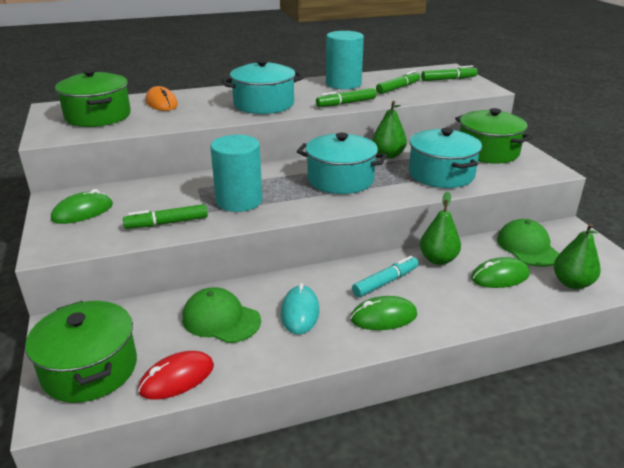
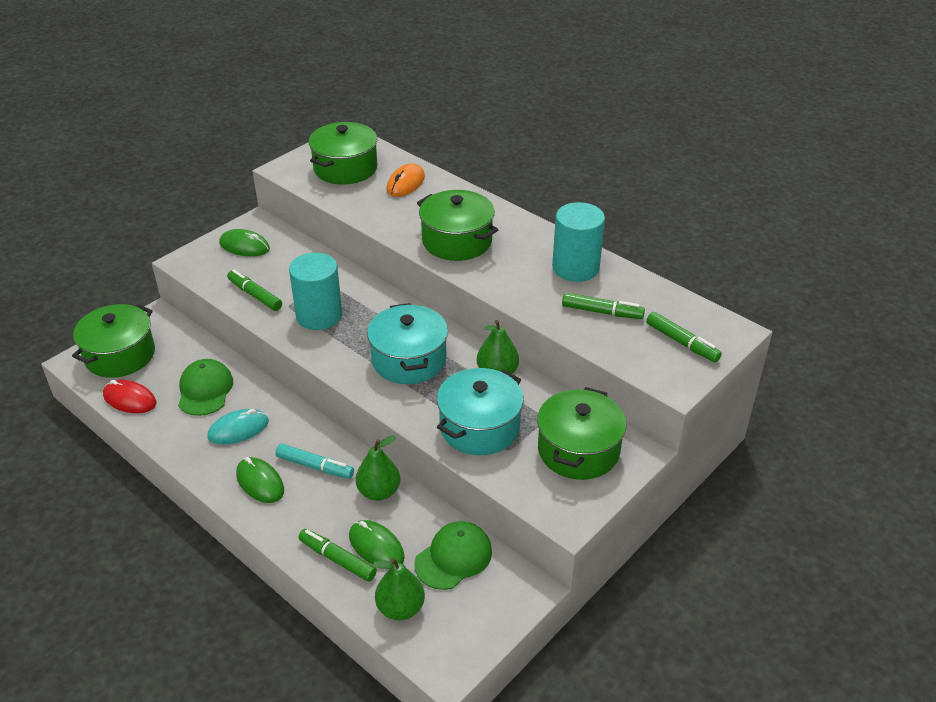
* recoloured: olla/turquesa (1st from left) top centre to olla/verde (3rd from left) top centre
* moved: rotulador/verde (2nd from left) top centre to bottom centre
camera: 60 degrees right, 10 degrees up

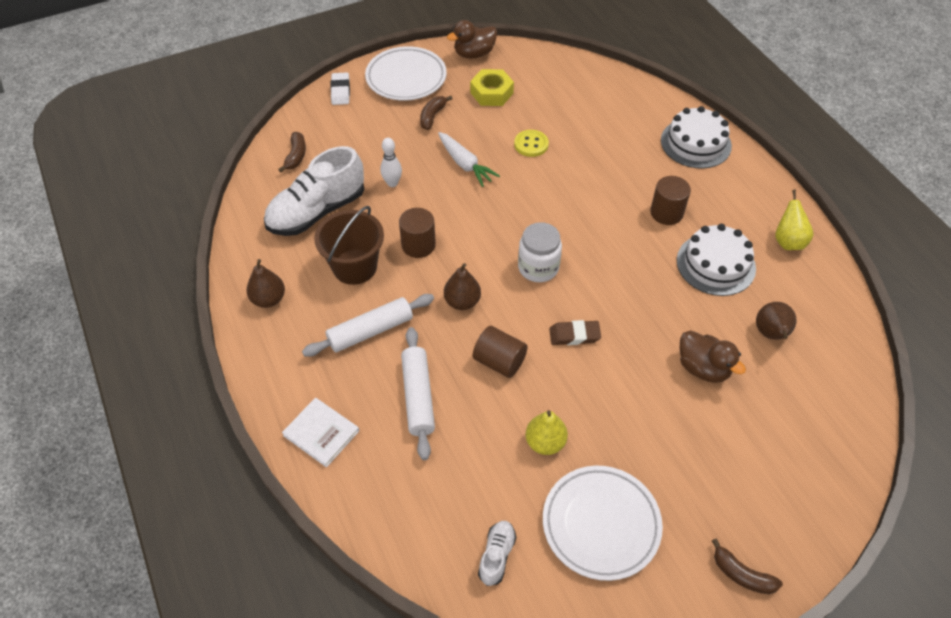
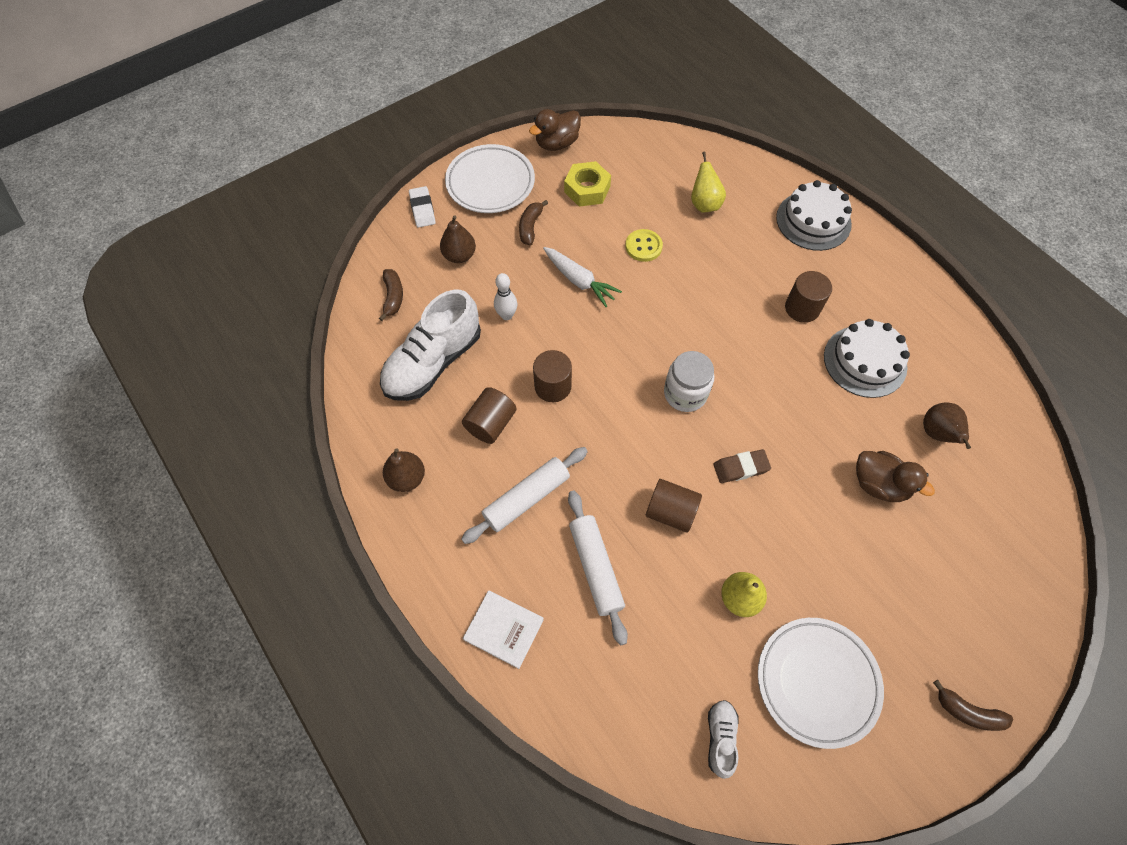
* replaced: balde/marrón centre to cilindro/marrón (1st from left) centre
* moved: pera/marrón (2nd from left) centre to top centre
* moved: pera/amarillo (2nd from left in the first image) middle right to pera/amarillo (1st from left) top centre
camera: 10 degrees left, 10 degrees up

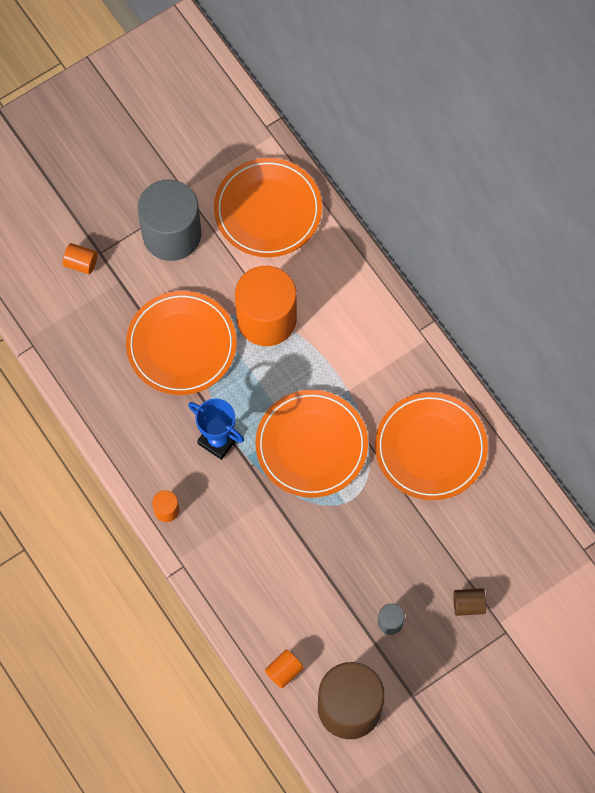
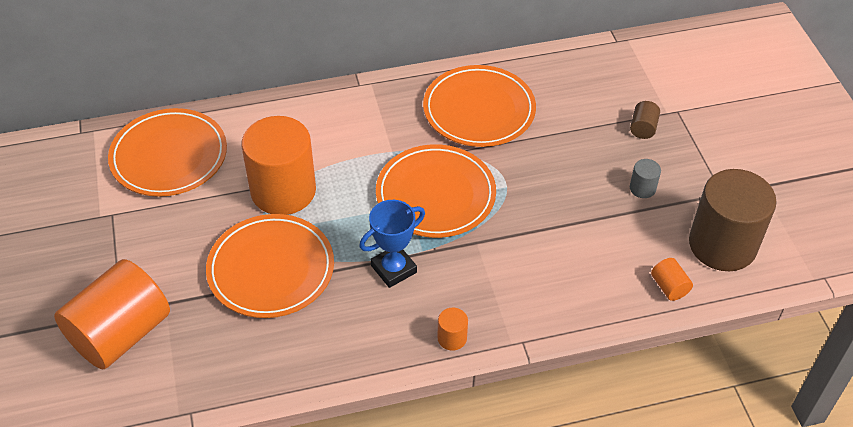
* resized: cilindro/naranja (1st from left) top left = bottom left x2.46
* removed: cilindro/gris (1st from left) top left
camera: 70 degrees left, 20 degrees down

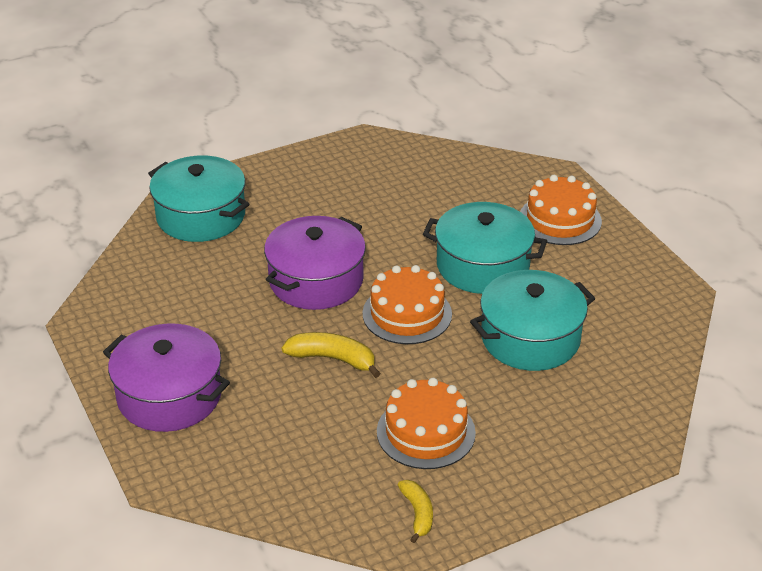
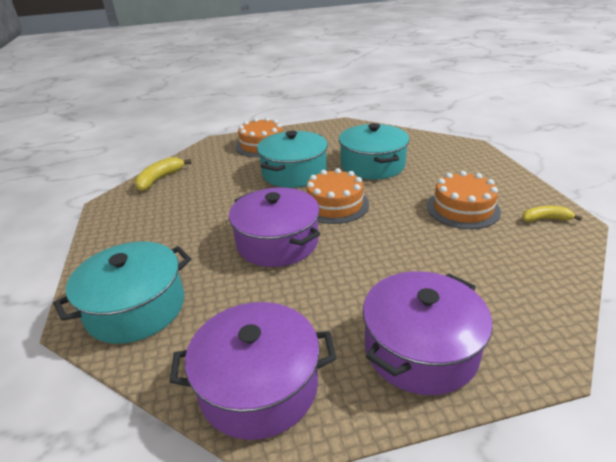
* moved: plátano/amarillo (1st from left) centre to middle left
* added: olla/morado (1st from left) bottom centre
camera: 75 degrees left, 5 degrees down

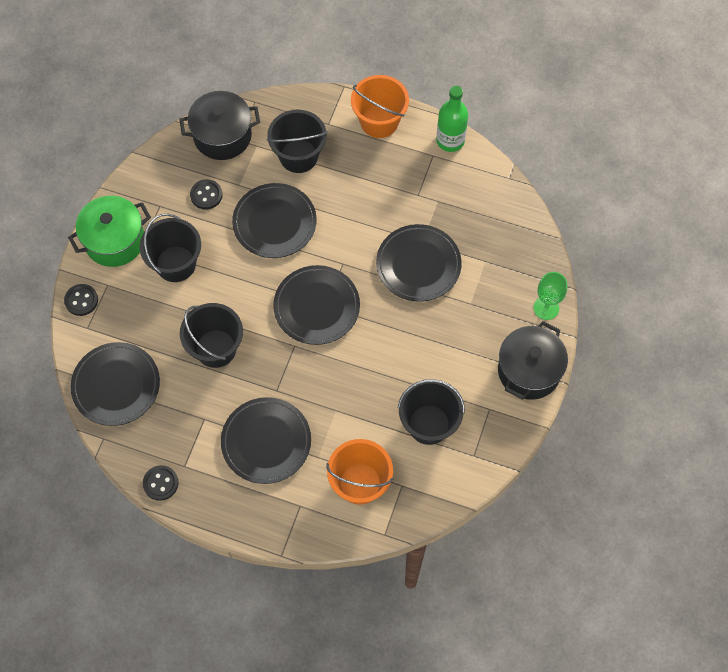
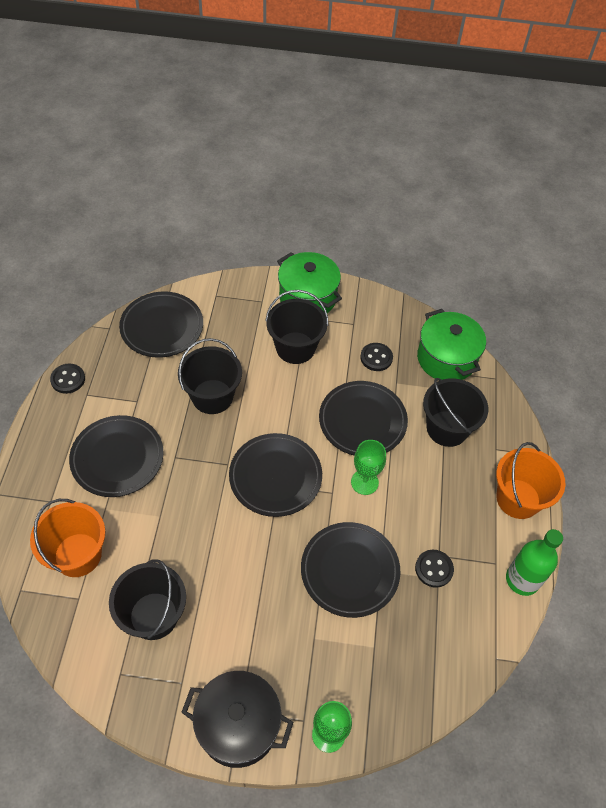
* moved: botón/negro (1st from left in the first image) middle left to botón/negro (3rd from left) bottom right
* recoloured: olla/negro (1st from left) top left to olla/verde (2nd from left) middle right
* added: copa/verde (2nd from left) centre
camera: 75 degrees right, 10 degrees down

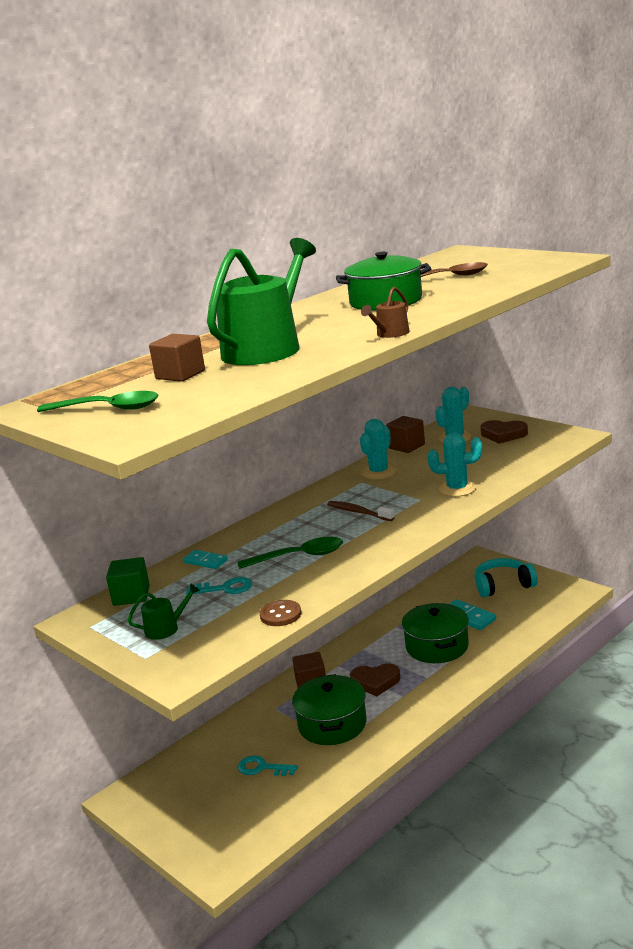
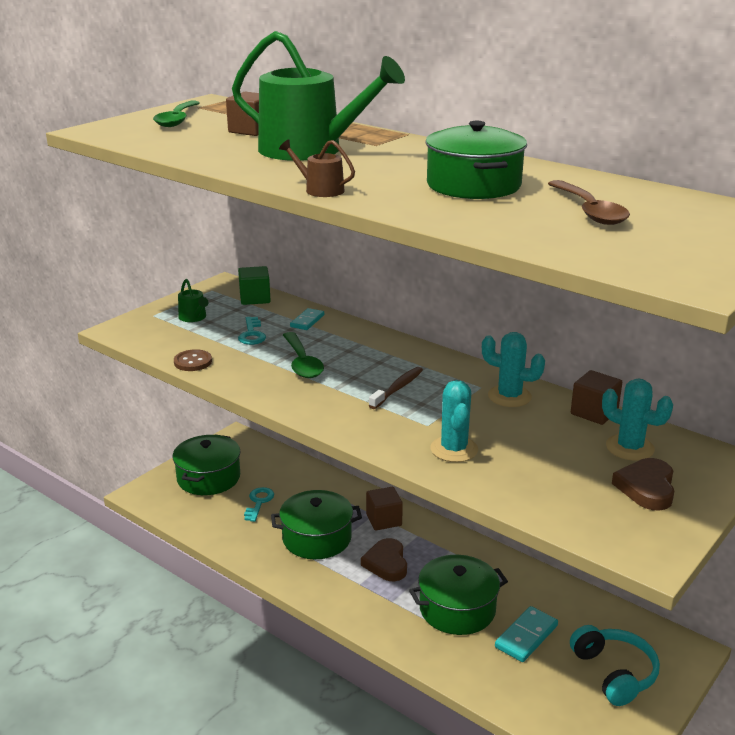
* added: olla/verde (1st from left) middle left
camera: 80 degrees right, 5 degrees up

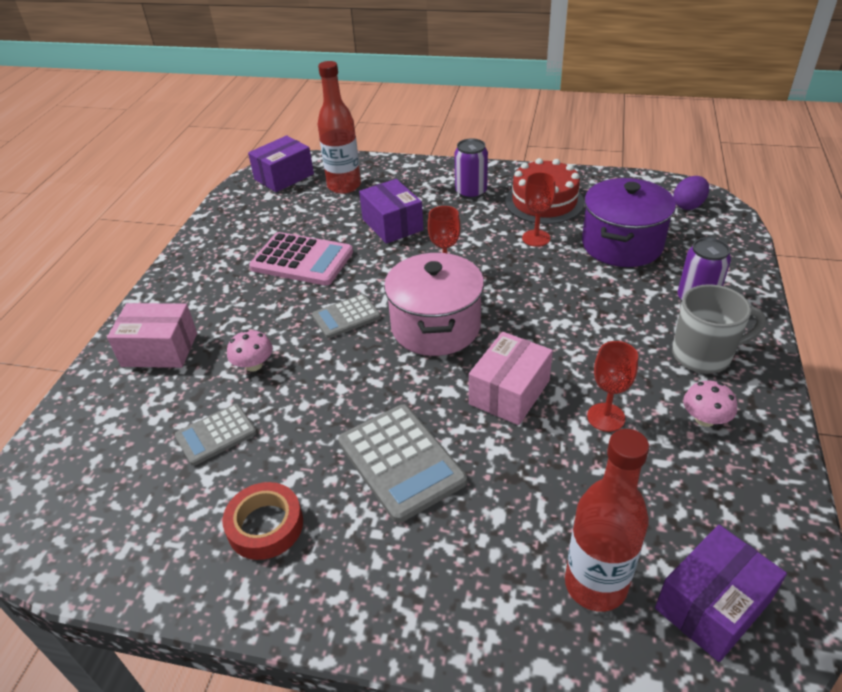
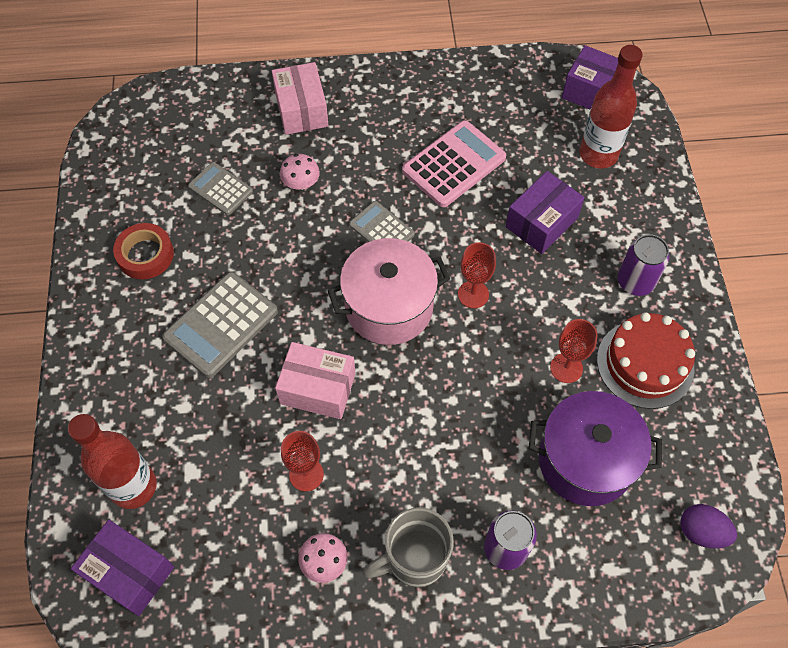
* turned: calculadora/rosa centre = top centre 135 degrees counterclockwise
* turned: taza/gris middle right = bottom centre 90 degrees clockwise
camera: 70 degrees right, 20 degrees up

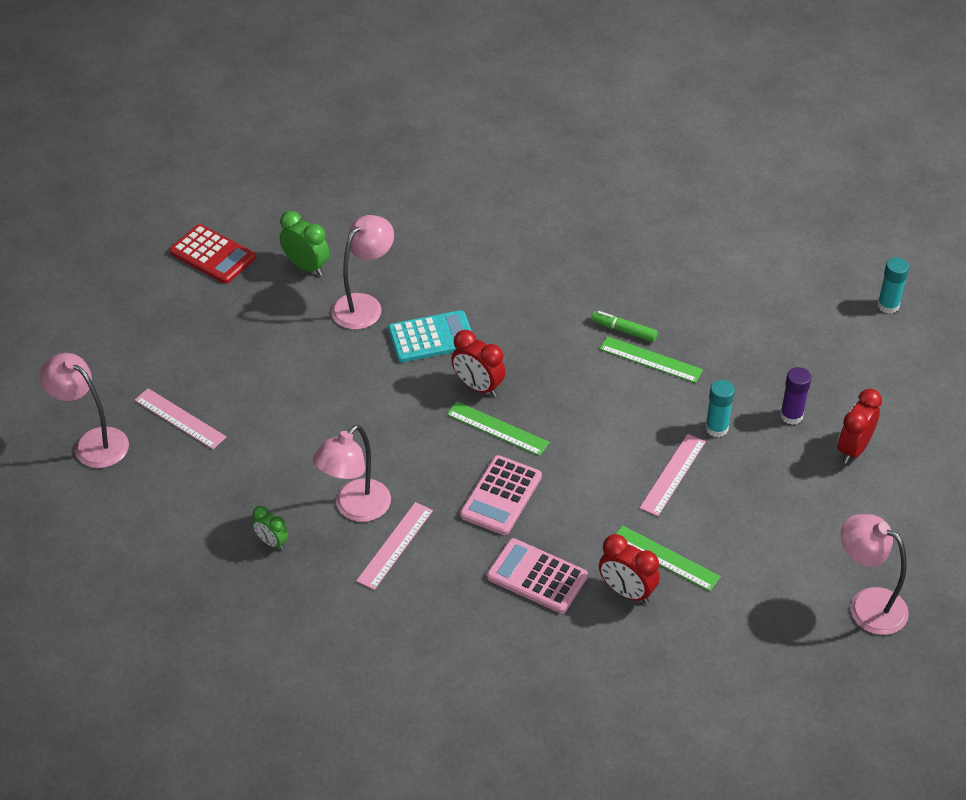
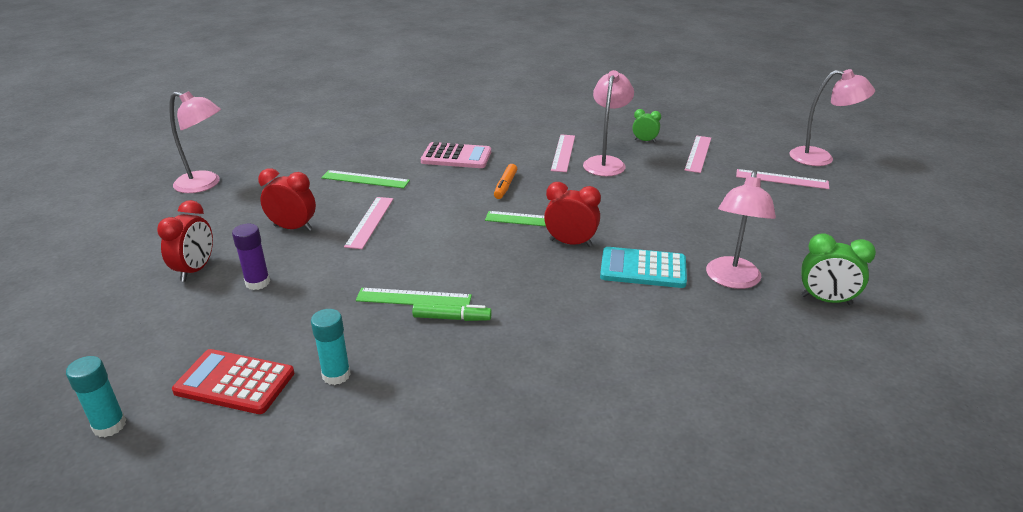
* moved: calculadora/rojo top left to bottom left
* turned: calculadora/turquesa centre = centre 45 degrees clockwise
* replaced: calculadora/rosa (1st from left) centre to rotulador/naranja centre
* moved: despertador/rojo (2nd from left) bottom centre to middle left
* moved: barra de pegamento/turquesa (1st from left in the first image) middle right to barra de pegamento/turquesa (2nd from left) bottom left
* added: regla/rosa (3rd from left) top right
camera: 160 degrees right, 15 degrees down

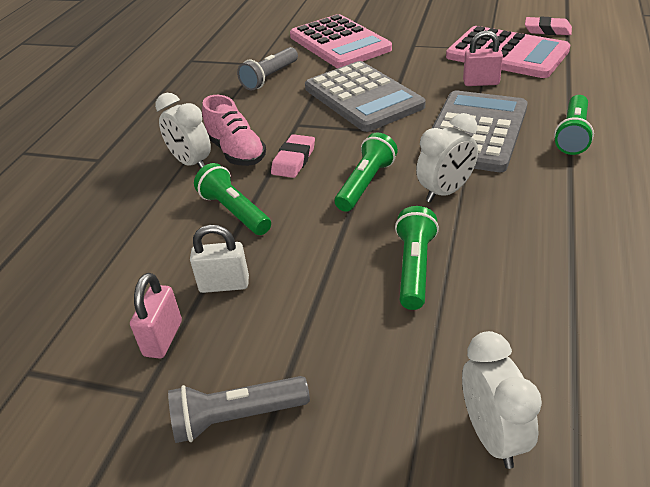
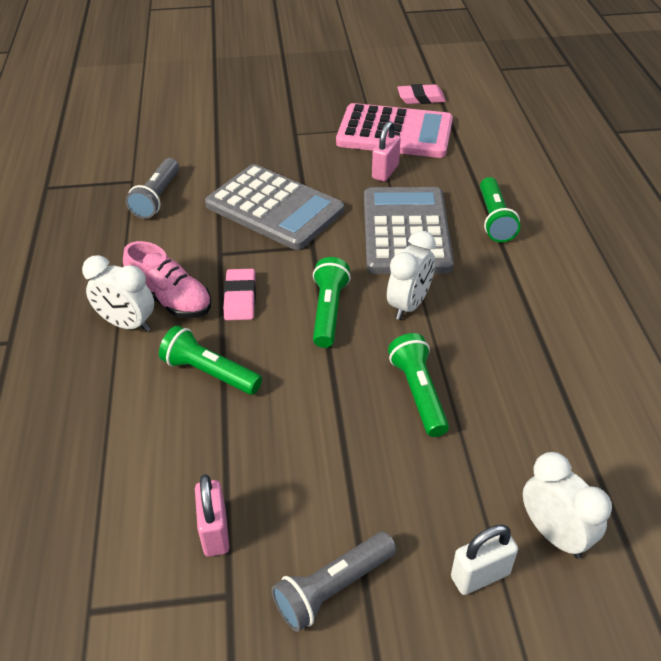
* moved: candado/blanco centre to bottom right
* removed: calculadora/rosa (1st from left) top centre
* turned: candado/rosa (2nd from left) top right = top centre 45 degrees counterclockwise
camera: 25 degrees left, 5 degrees up

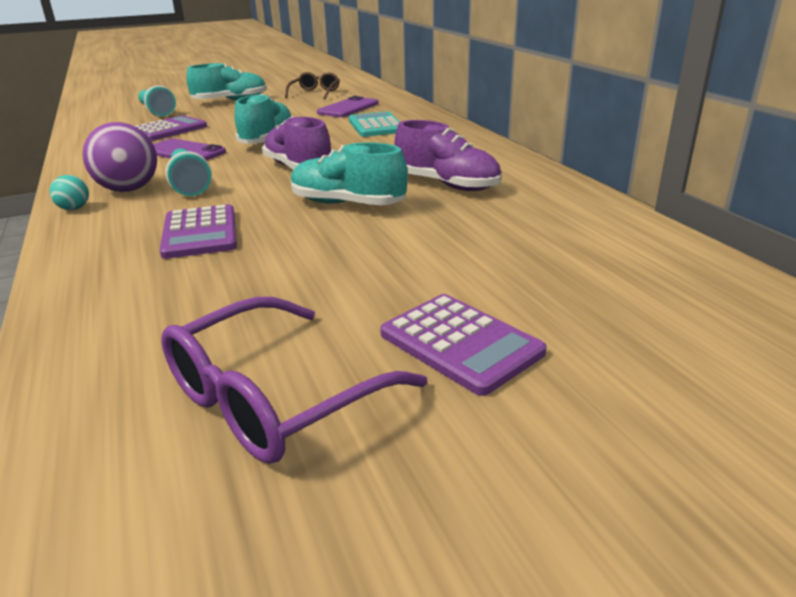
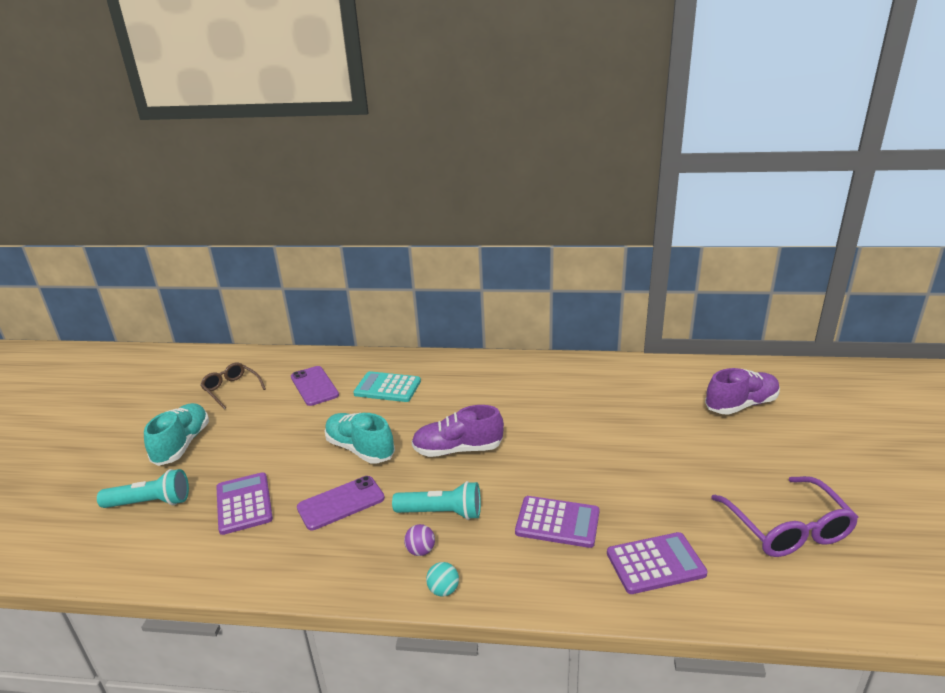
* resized: pelota/morado top left = bottom centre x0.48
* removed: zapato/turquesa (3rd from left) top centre
* moved: calculadora/morado (3rd from left) centre to bottom right
* moved: zapato/morado (2nd from left) top centre to middle right
camera: 60 degrees left, 0 degrees up

